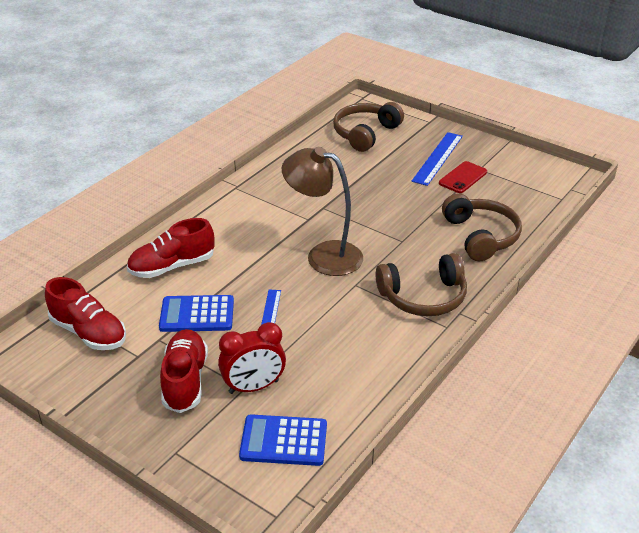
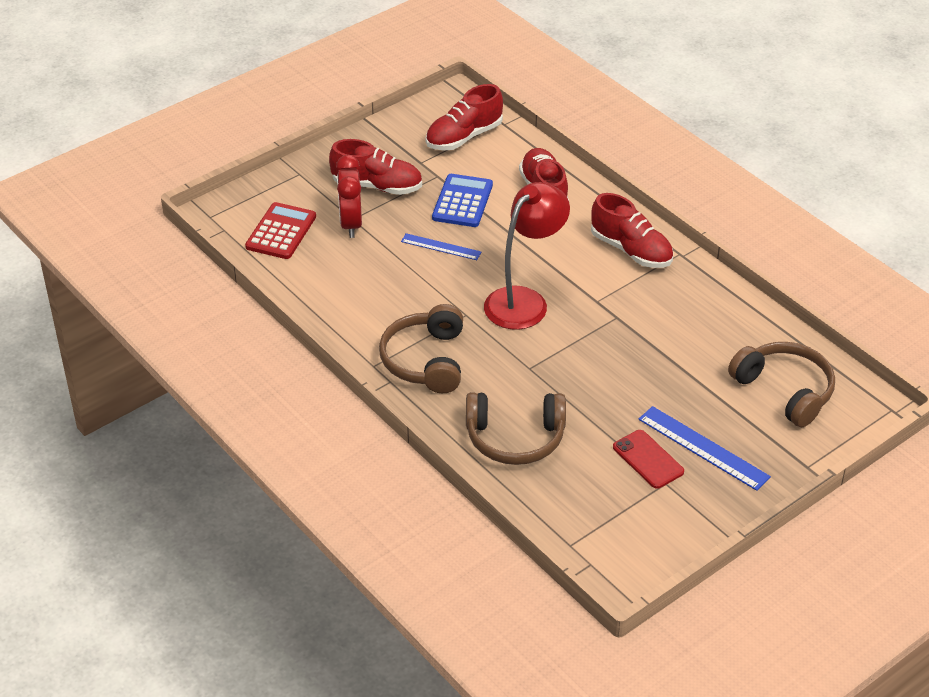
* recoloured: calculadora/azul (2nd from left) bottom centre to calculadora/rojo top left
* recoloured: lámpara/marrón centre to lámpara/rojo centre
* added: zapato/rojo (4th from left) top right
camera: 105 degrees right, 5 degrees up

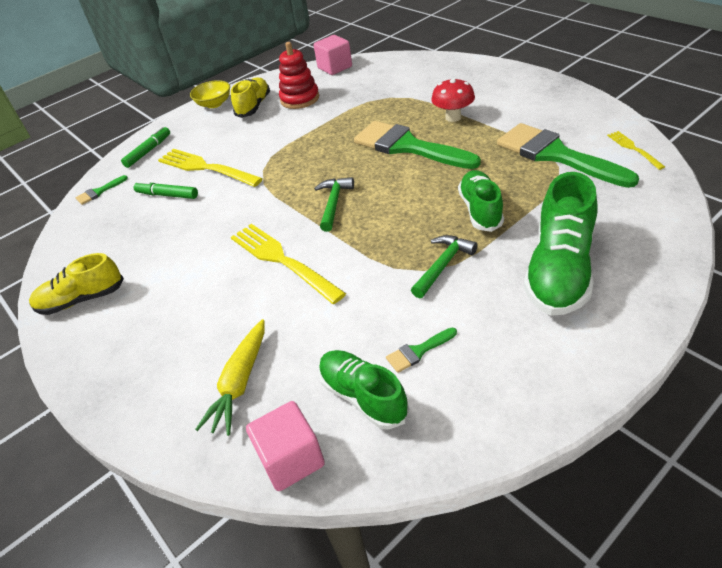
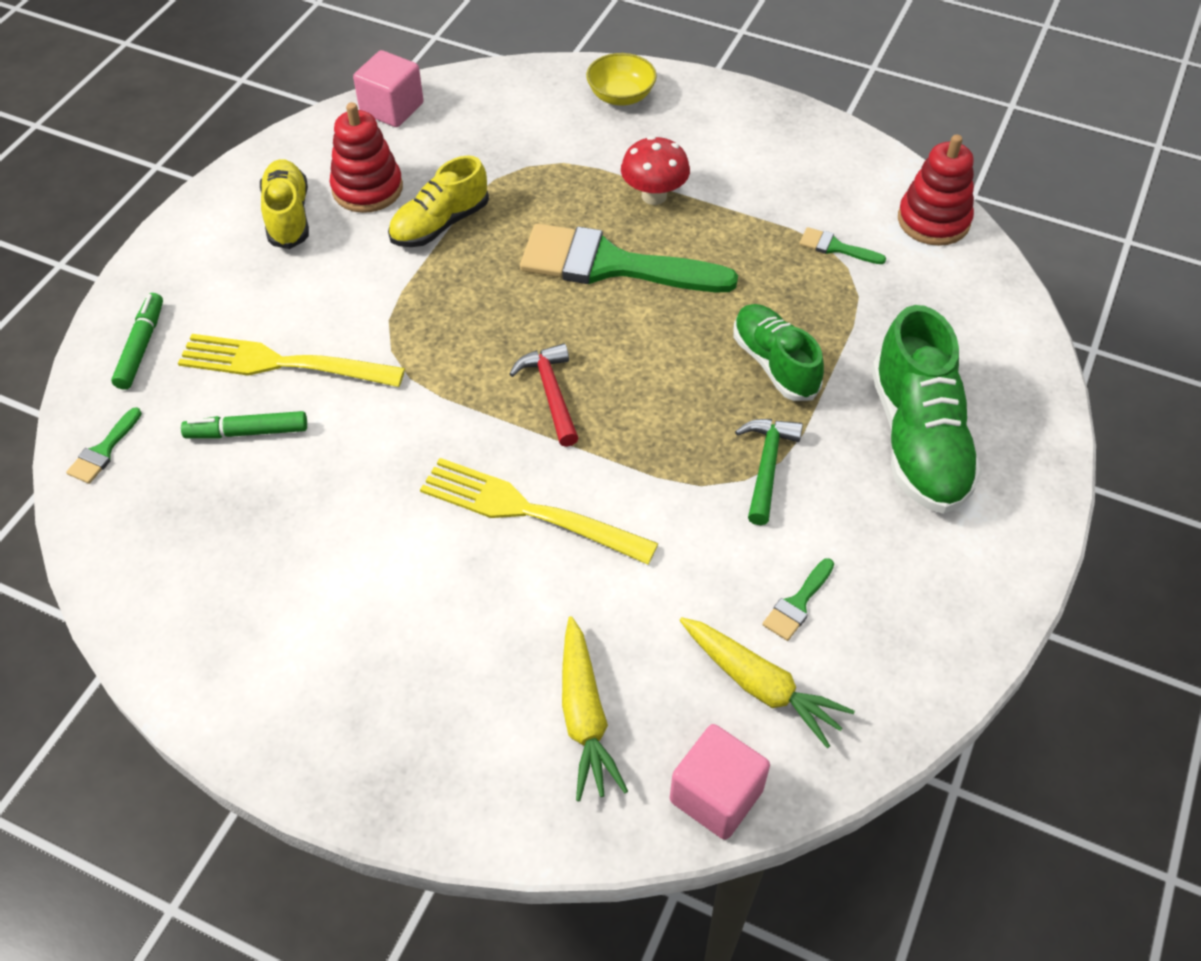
* moved: zapato/amarillo (1st from left in the first image) middle left to zapato/amarillo (2nd from left) top centre
* moved: cuenco/amarillo top left to top centre
* recoloured: martillo/verde (1st from left) centre to martillo/rojo centre
* replaced: zapato/verde (1st from left) bottom centre to zanahoria/amarillo (2nd from left) bottom centre
* resized: pincel/verde (4th from left) top right = top right x0.41
* replaced: tenedor/amarillo (3rd from left) top right to juguete apilable/rojo (2nd from left) top right
camera: 30 degrees left, 10 degrees up

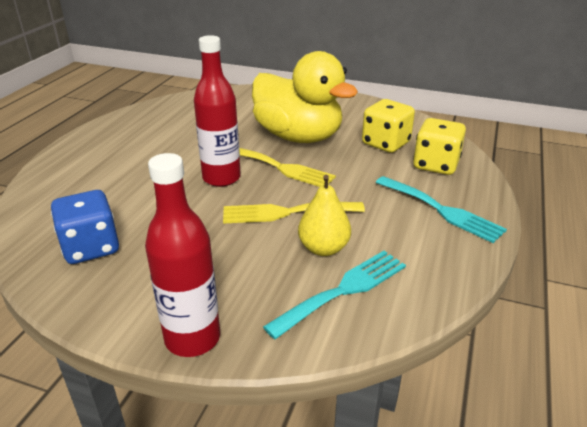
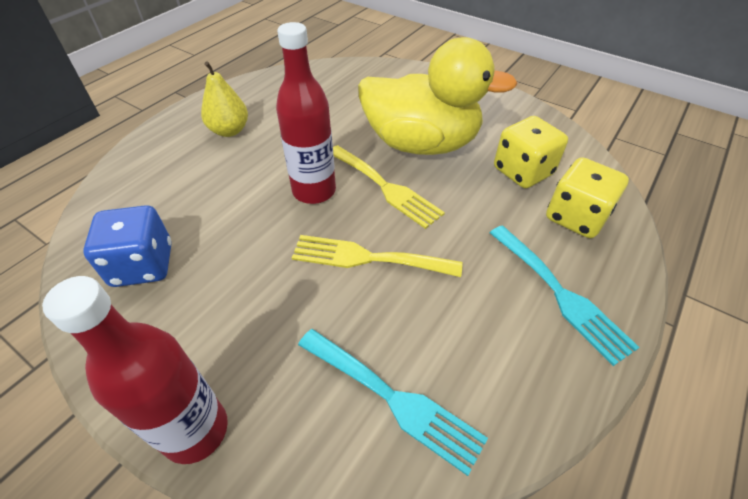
* turned: pato/amarillo top centre = top centre 45 degrees counterclockwise
* turned: tenedor/turquesa (1st from left) bottom centre = bottom centre 60 degrees clockwise
* moved: pera/amarillo centre to top left
camera: 15 degrees right, 15 degrees up

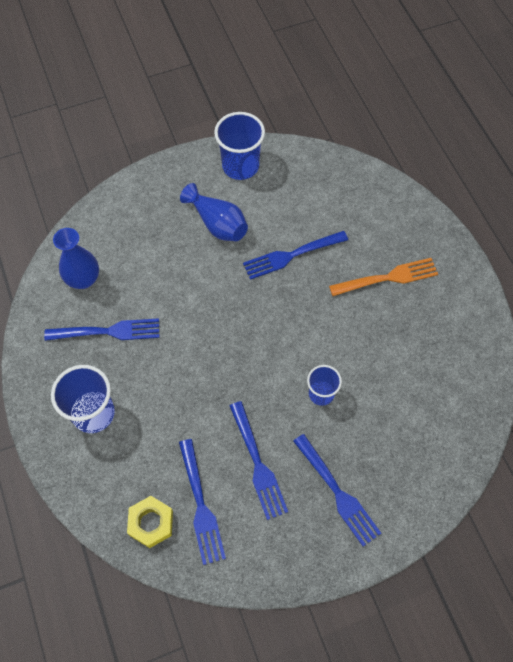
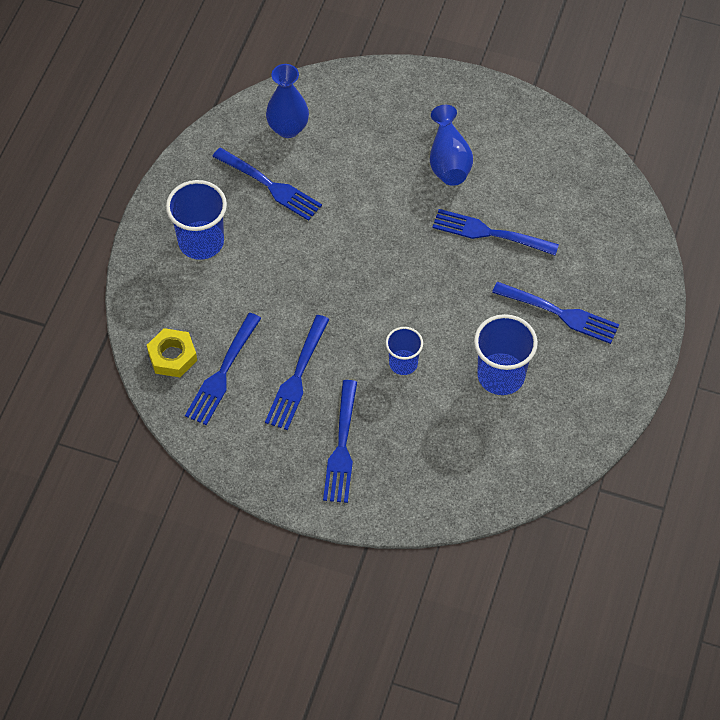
* moved: vaso/azul (2nd from left in the first image) top centre to vaso/azul (3rd from left) middle right
* recoloured: tenedor/naranja middle right to tenedor/azul (6th from left) middle right
camera: 40 degrees right, 5 degrees down

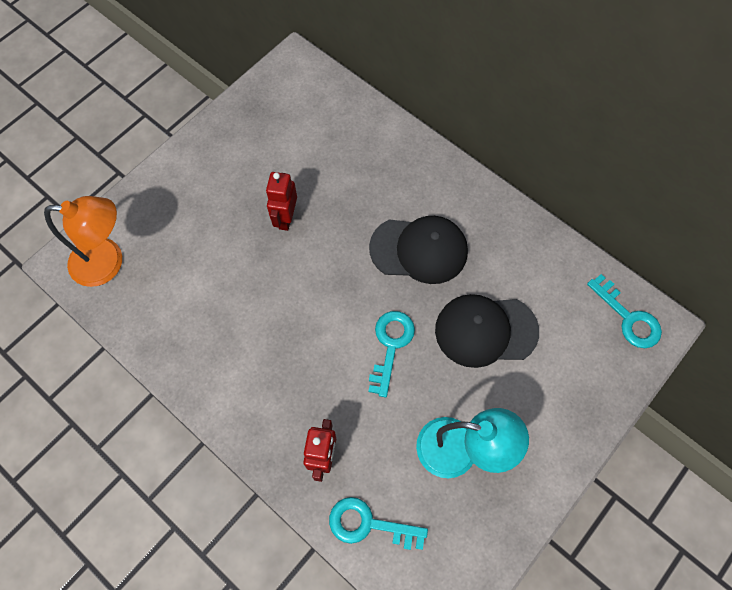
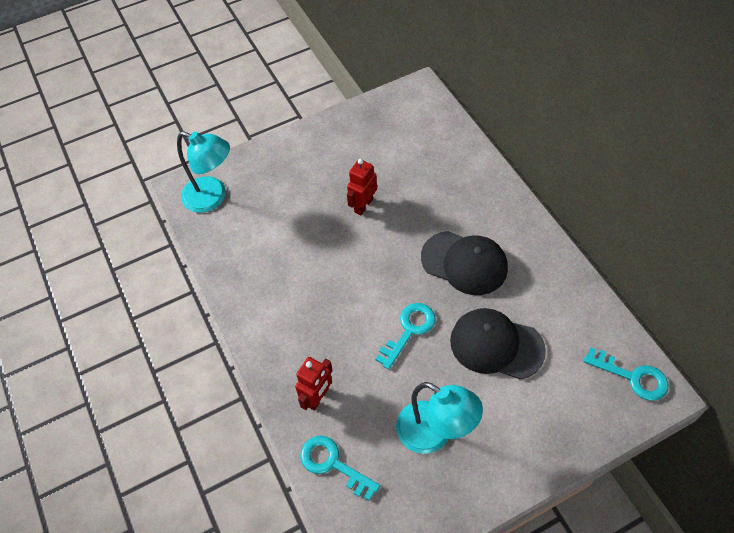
* recoloured: lámpara/naranja middle left to lámpara/turquesa (1st from left) top left
* turned: llave/turquesa (3rd from left) middle right = bottom right 45 degrees counterclockwise
camera: 25 degrees right, 10 degrees down

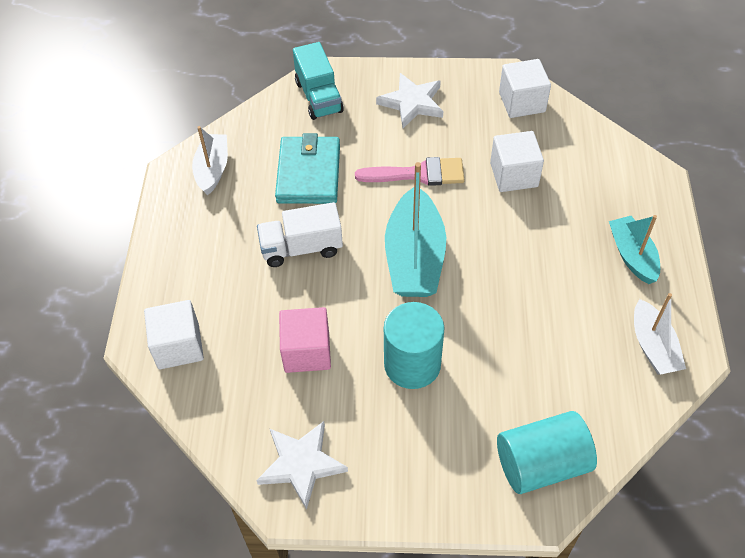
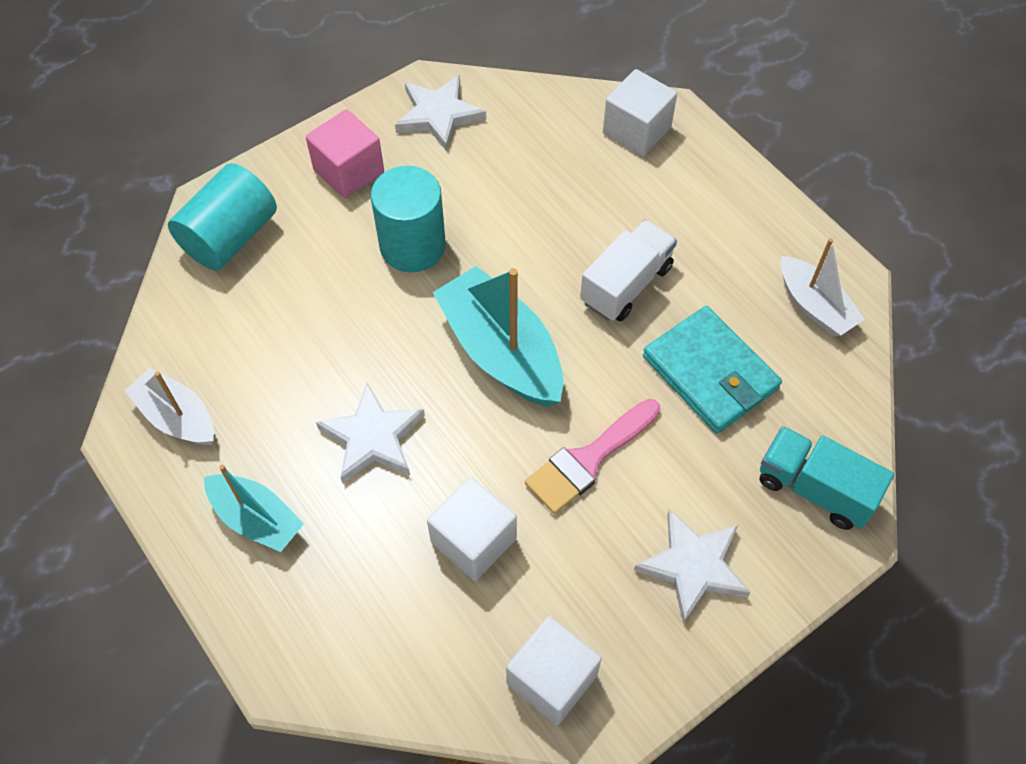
* moved: cubo/rosa centre to top centre
* added: estrella/blanco (1st from left) centre
camera: 140 degrees right, 5 degrees up

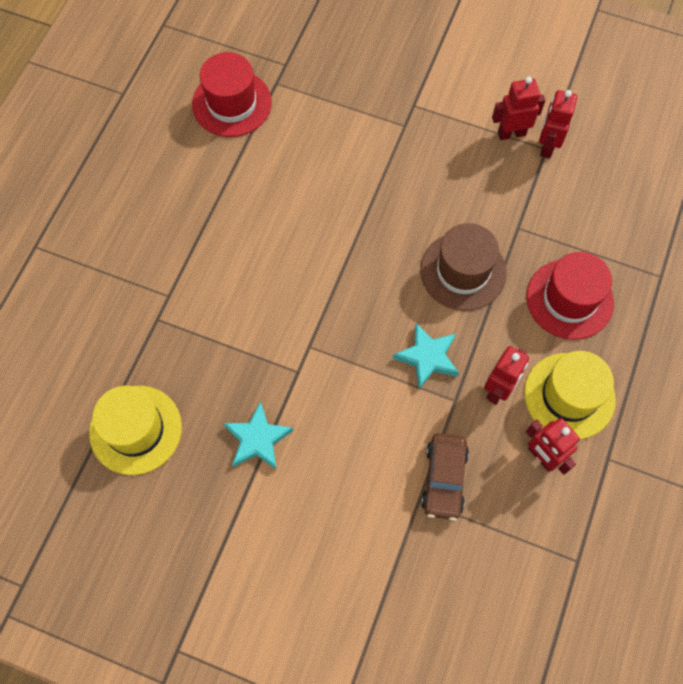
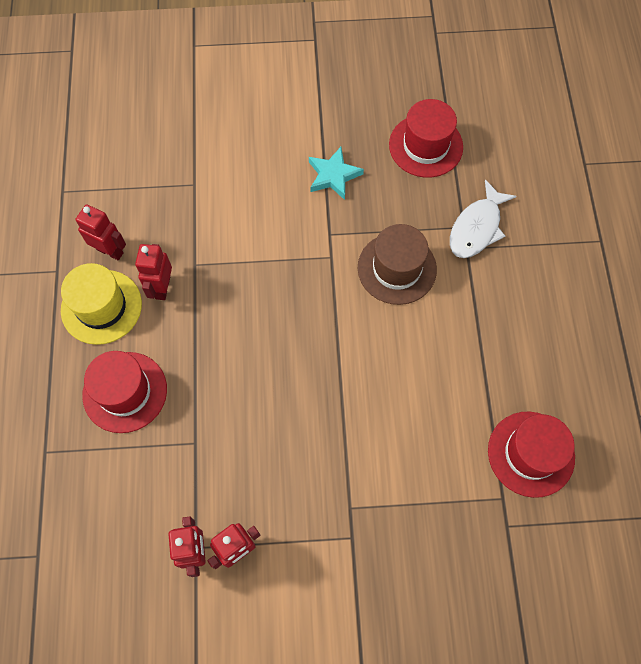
* recoloured: sombrero/amarillo (1st from left) middle left to sombrero/rojo (2nd from left) top centre
* removed: estrella/turquesa (2nd from left) centre
* moved: sombrero/marrón middle right to centre
* removed: coche/marrón bottom centre
* added: pez/blanco top right
camera: 155 degrees right, 0 degrees up

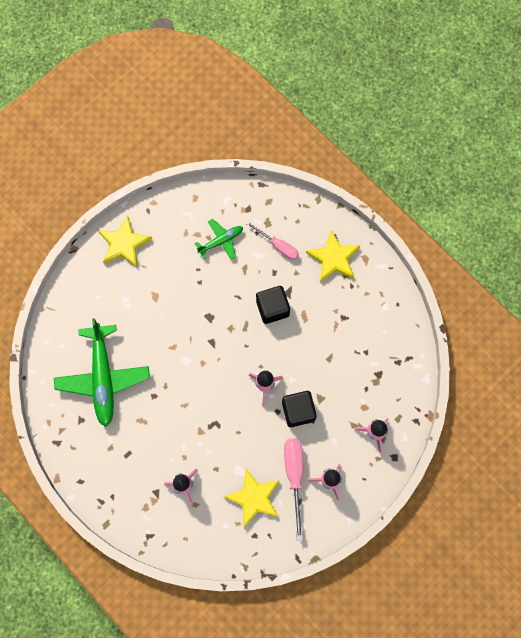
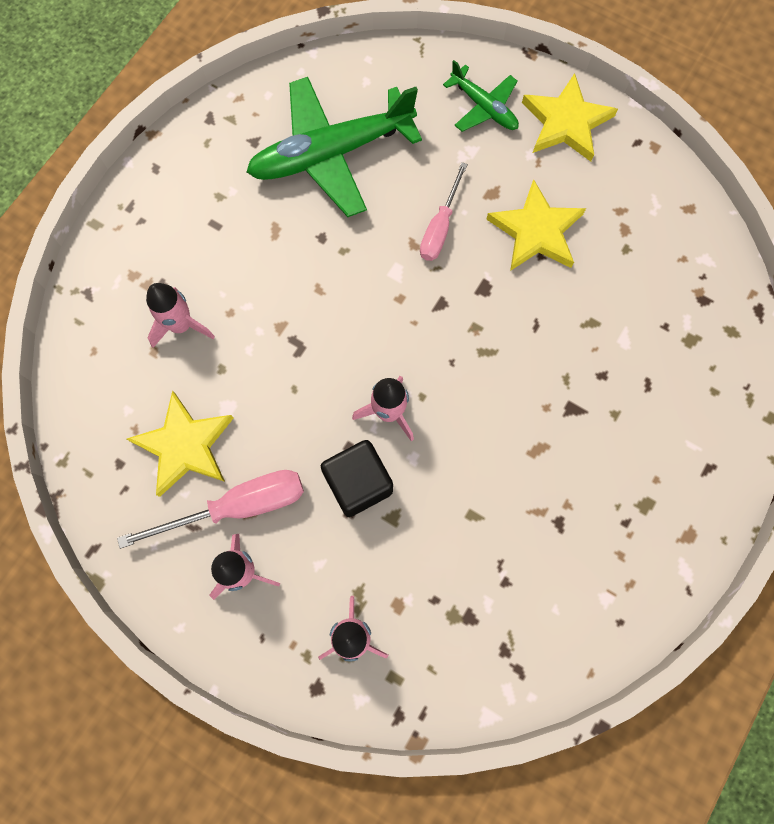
* moved: avión/verde (2nd from left) centre to top centre
* moved: destornillador/rosa (1st from left in the first image) centre to destornillador/rosa (2nd from left) top centre
* removed: cubo/negro (1st from left) centre
* moved: estrella/amarillo (3rd from left in the first image) centre to estrella/amarillo (2nd from left) top right
camera: 75 degrees right, 0 degrees up

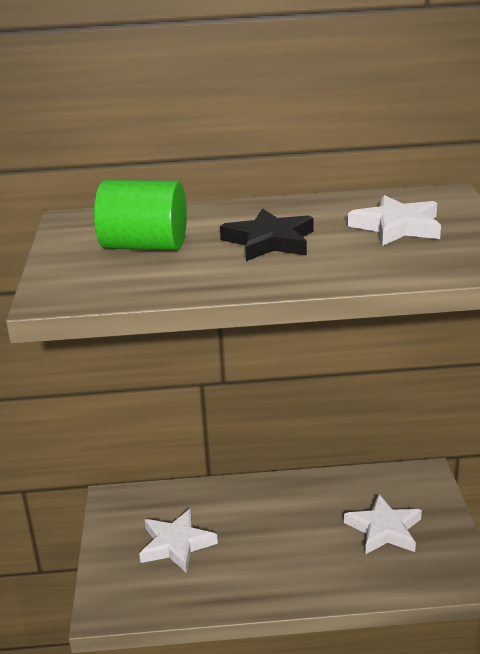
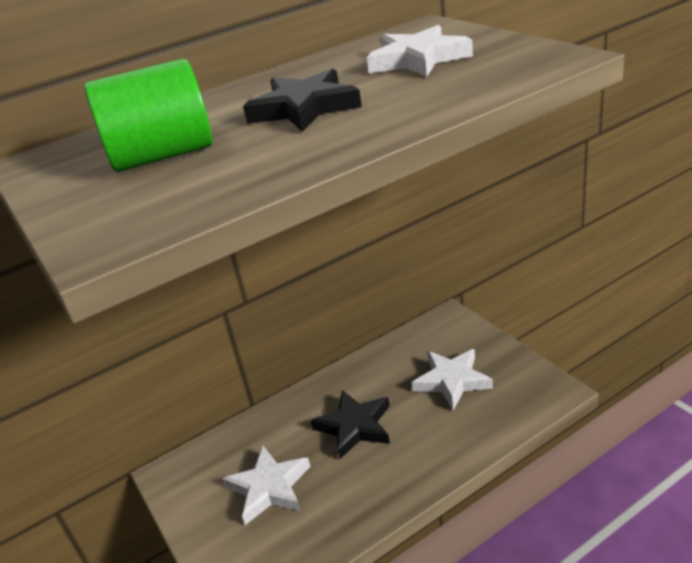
* added: estrella/negro (2nd from left) bottom centre
camera: 25 degrees left, 5 degrees up

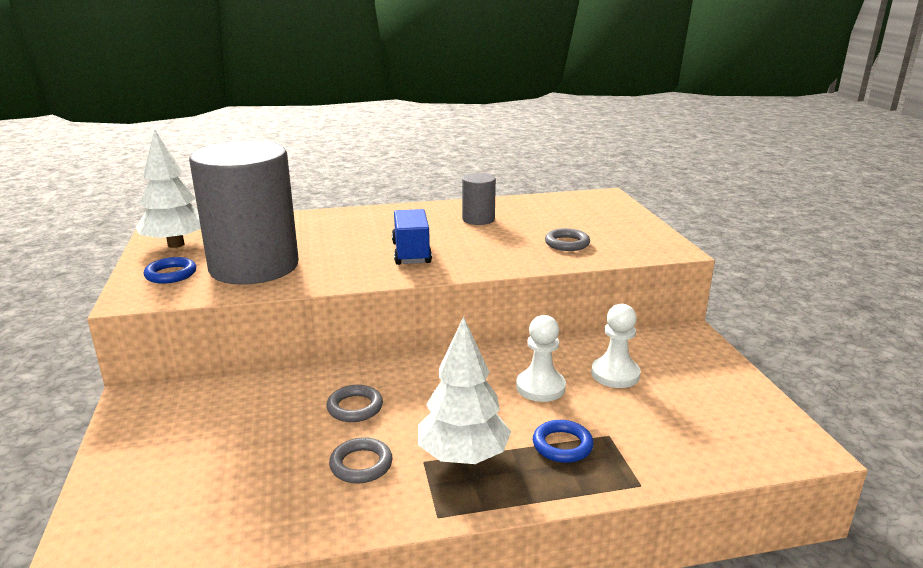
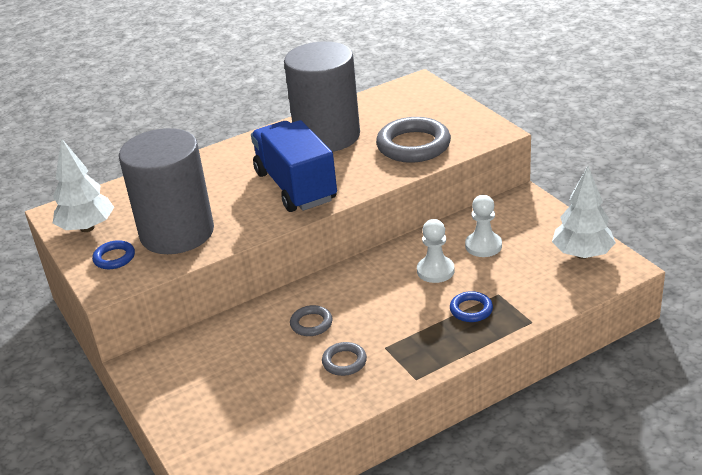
* resized: camión/azul centre = centre x1.73
* moved: árbol/blanco (2nd from left) bottom centre to middle right
* resized: cilindro/gris (2nd from left) centre = top centre x2.30
* resized: anillo/gris (3rd from left) centre = top centre x1.97
camera: 15 degrees left, 10 degrees up

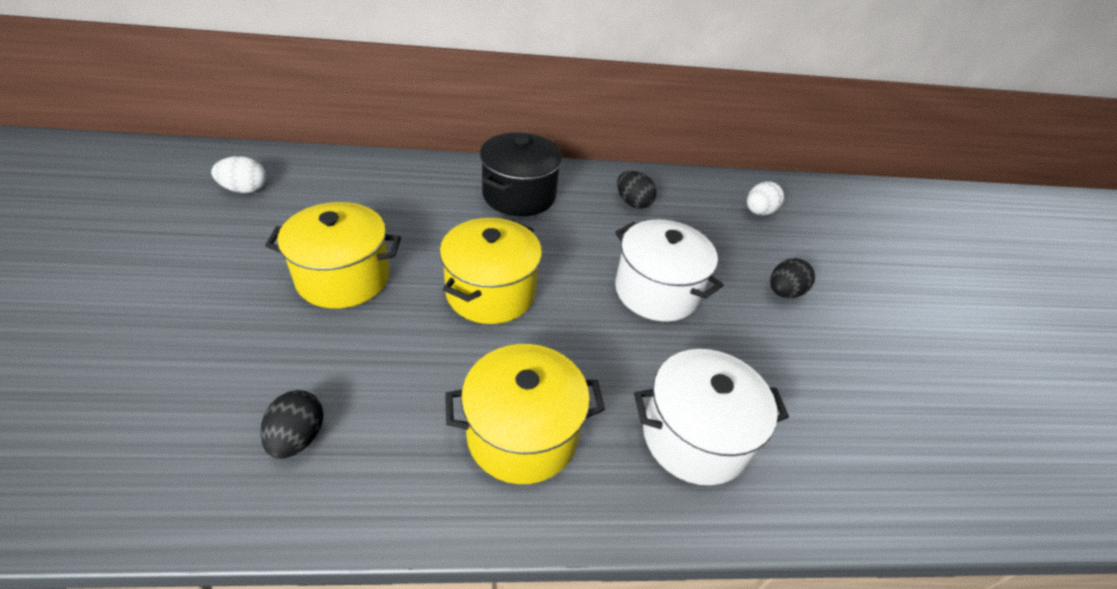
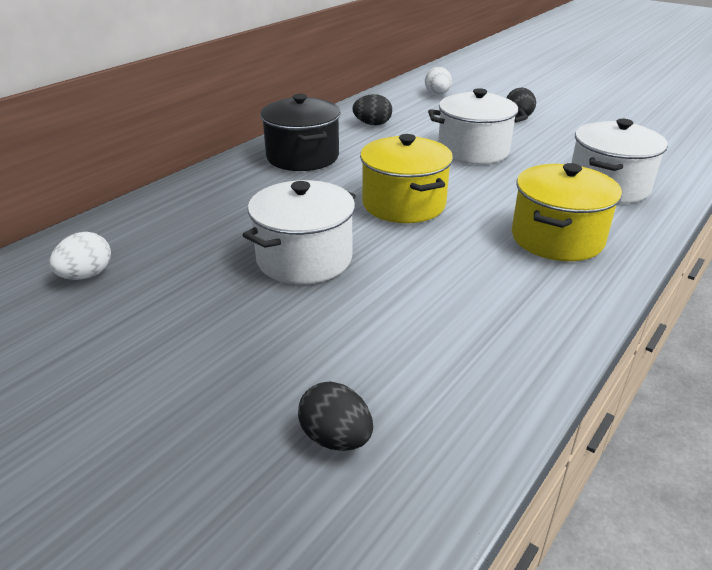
* moved: huevo/negro (1st from left) bottom left to bottom centre
* recoloured: olla/amarillo (1st from left) middle left to olla/blanco (1st from left) centre
camera: 45 degrees left, 10 degrees down

